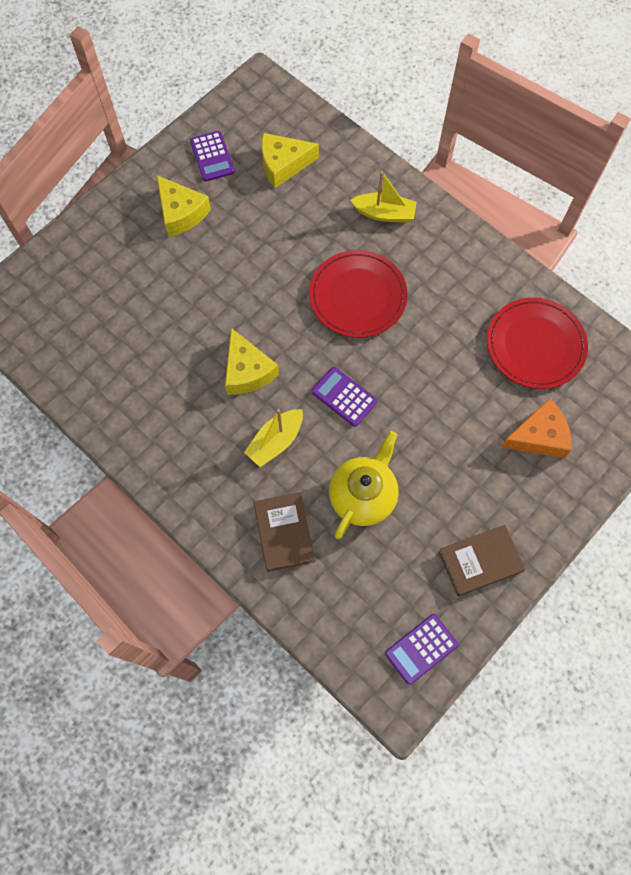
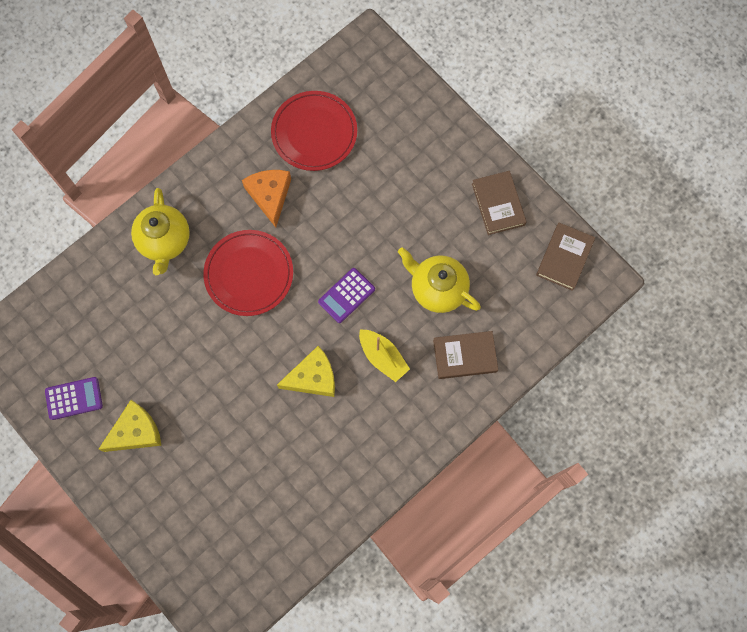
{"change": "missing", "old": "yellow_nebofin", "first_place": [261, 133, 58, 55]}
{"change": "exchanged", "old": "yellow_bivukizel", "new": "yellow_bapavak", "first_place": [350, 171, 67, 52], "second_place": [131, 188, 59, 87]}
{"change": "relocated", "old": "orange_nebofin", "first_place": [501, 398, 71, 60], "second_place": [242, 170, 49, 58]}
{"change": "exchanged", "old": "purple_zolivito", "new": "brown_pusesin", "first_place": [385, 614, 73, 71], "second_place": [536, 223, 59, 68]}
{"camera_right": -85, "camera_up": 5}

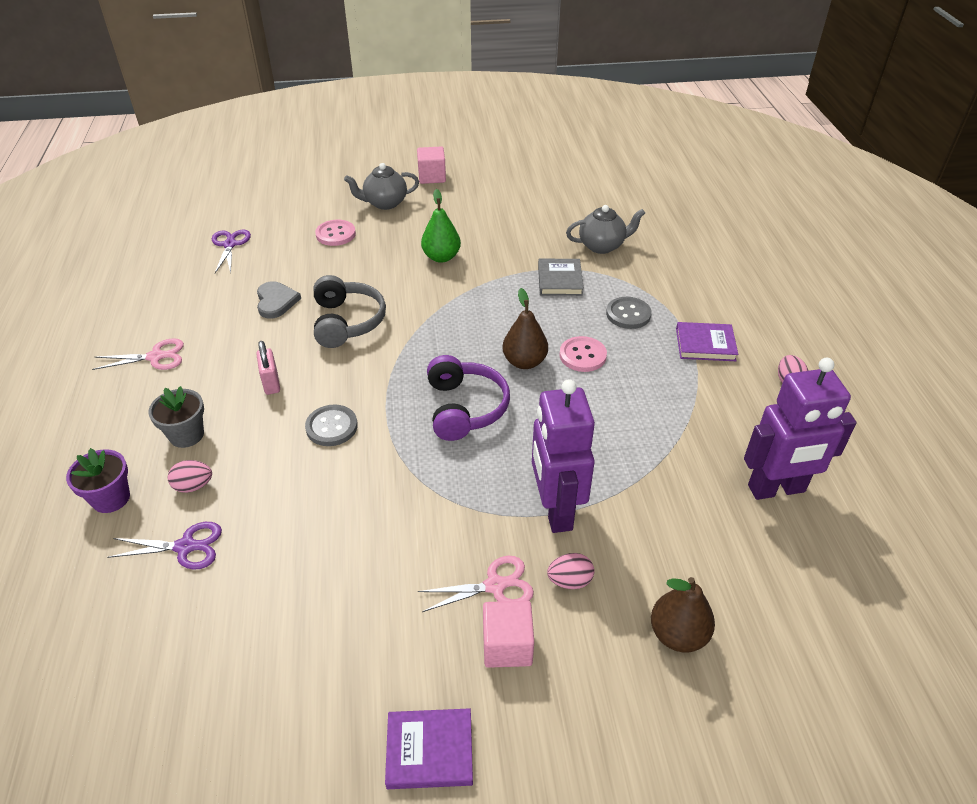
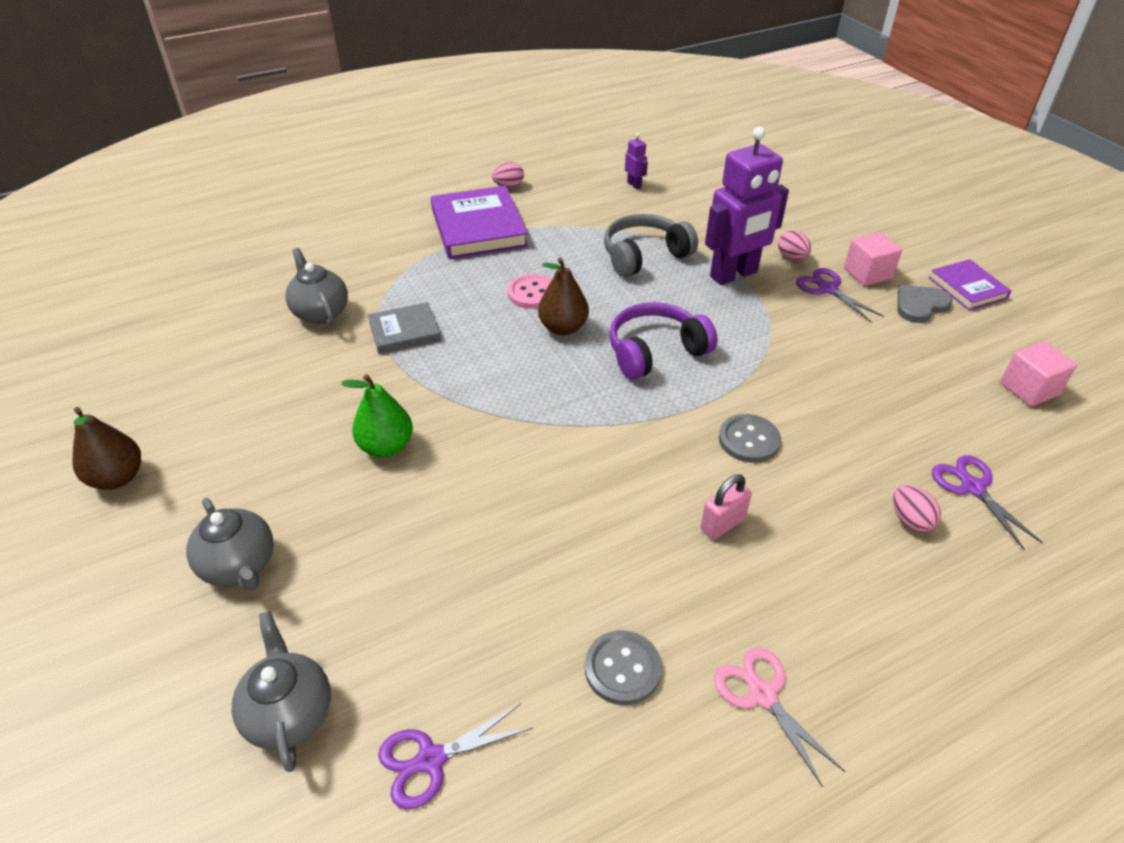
{"change": "relocated", "old": "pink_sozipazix", "first_place": [417, 146, 29, 38], "second_place": [1000, 341, 77, 65]}
{"change": "missing", "old": "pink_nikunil", "first_place": [315, 220, 41, 26]}
{"change": "relocated", "old": "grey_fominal", "first_place": [314, 275, 72, 73], "second_place": [604, 214, 94, 63]}
{"change": "relocated", "old": "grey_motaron", "first_place": [257, 281, 44, 38], "second_place": [897, 285, 56, 38]}
{"change": "relocated", "old": "grey_nikunil", "first_place": [606, 297, 46, 32], "second_place": [585, 630, 77, 75]}
{"change": "size", "old": "purple_pusesin", "first_place": [676, 322, 62, 39], "second_place": [431, 186, 97, 73], "factor": 1.74}
{"change": "size", "old": "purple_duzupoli", "first_place": [744, 358, 113, 142], "second_place": [625, 133, 23, 56], "factor": 0.41}
{"change": "missing", "old": "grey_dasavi", "first_place": [148, 386, 56, 62]}
{"change": "missing", "old": "purple_dasavi", "first_place": [66, 448, 64, 65]}
{"change": "colour", "old": "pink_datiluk", "new": "purple_datiluk", "first_place": [418, 556, 116, 56], "second_place": [796, 268, 88, 55]}
{"change": "relocated", "old": "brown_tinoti", "first_place": [651, 577, 64, 75], "second_place": [72, 407, 69, 83]}
{"change": "appeared", "new": "grey_bapavak", "second_place": [232, 611, 99, 161]}
{"camera_right": -110, "camera_up": 0}

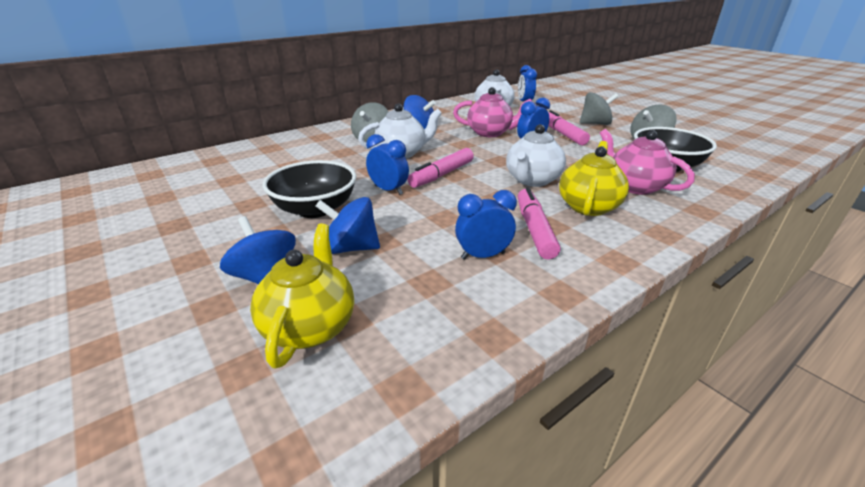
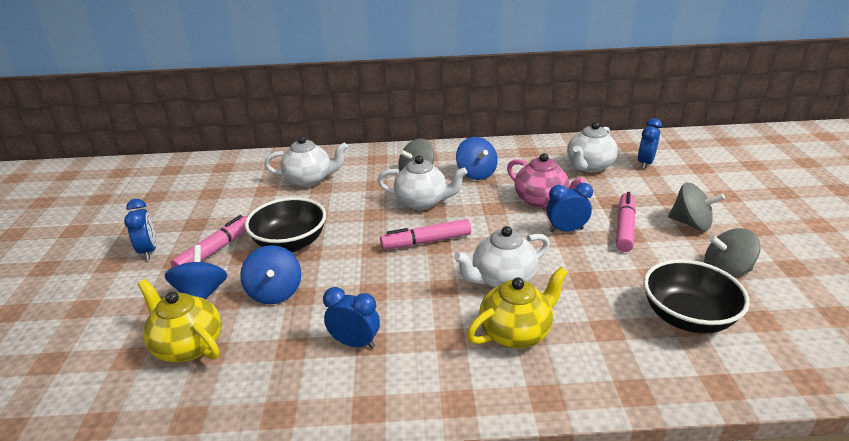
{"change": "missing", "old": "pink_bapavak", "first_place": [600, 129, 95, 66]}
{"change": "relocated", "old": "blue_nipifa", "first_place": [366, 134, 43, 61], "second_place": [124, 199, 33, 61]}
{"change": "relocated", "old": "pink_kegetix", "first_place": [518, 187, 42, 72], "second_place": [171, 215, 76, 53]}
{"change": "spun", "old": "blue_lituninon", "first_place": [316, 197, 64, 57], "second_place": [240, 245, 61, 59], "degrees": -150}
{"change": "spun", "old": "yellow_bapavak", "first_place": [250, 224, 104, 144], "second_place": [138, 279, 83, 84], "degrees": -90}
{"change": "appeared", "new": "white_bapavak", "second_place": [264, 136, 84, 51]}
{"camera_right": 35, "camera_up": 0}

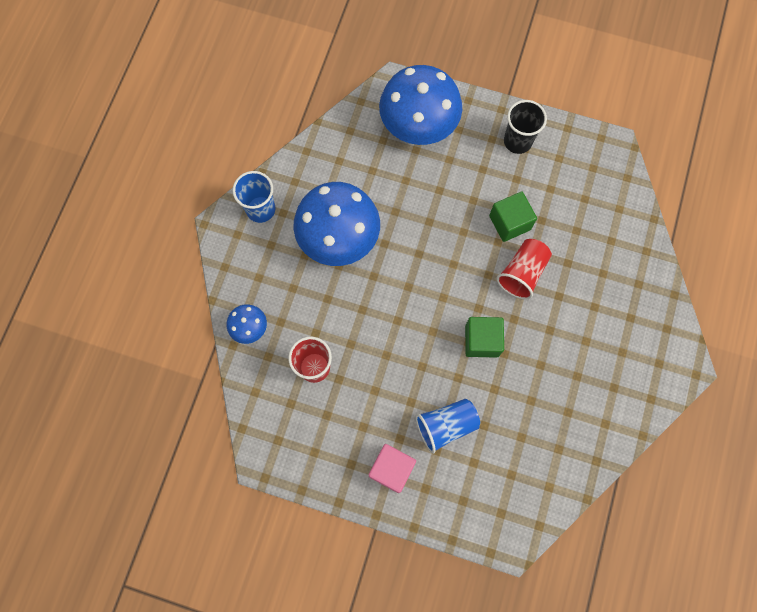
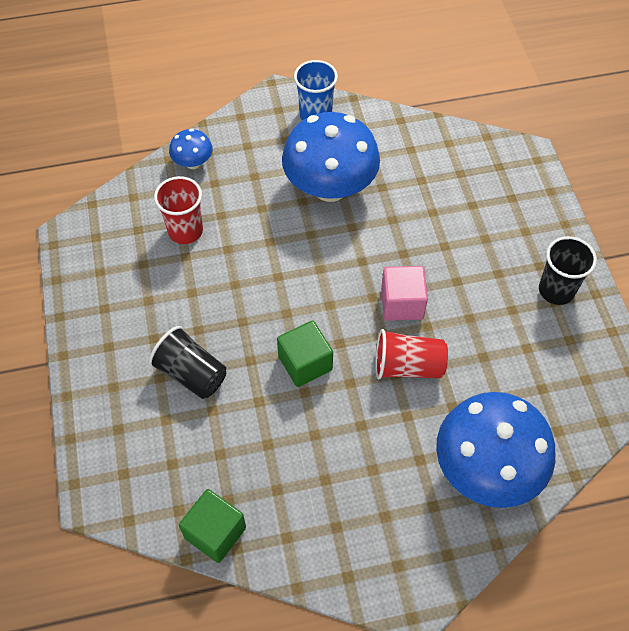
{"change": "relocated", "old": "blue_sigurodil", "first_place": [379, 65, 83, 80], "second_place": [436, 392, 119, 116]}
{"change": "relocated", "old": "green_sozipazix", "first_place": [489, 192, 48, 50], "second_place": [179, 489, 67, 74]}
{"change": "colour", "old": "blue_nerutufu", "new": "black_nerutufu", "first_place": [416, 399, 64, 55], "second_place": [149, 326, 77, 73]}
{"change": "relocated", "old": "pink_sozipazix", "first_place": [369, 444, 47, 49], "second_place": [381, 266, 47, 55]}
{"camera_right": 60, "camera_up": -15}

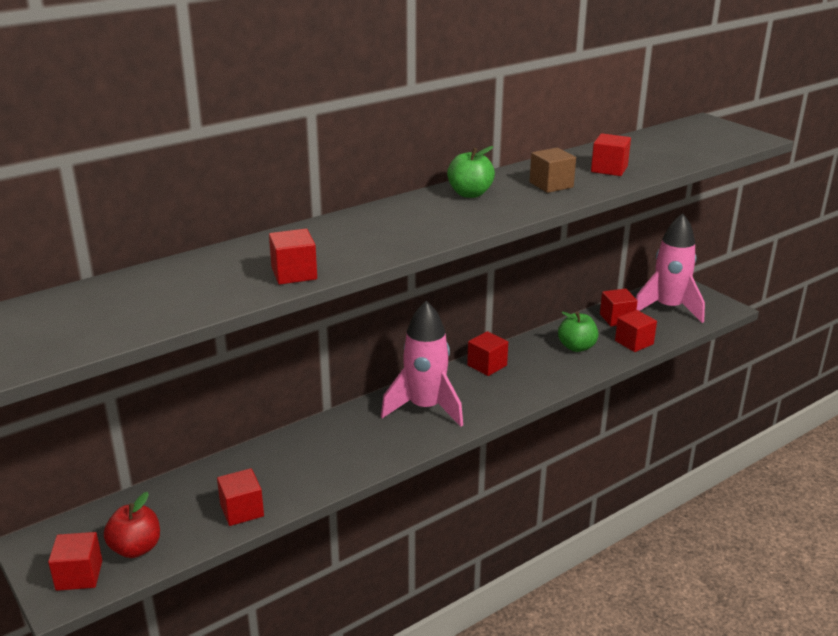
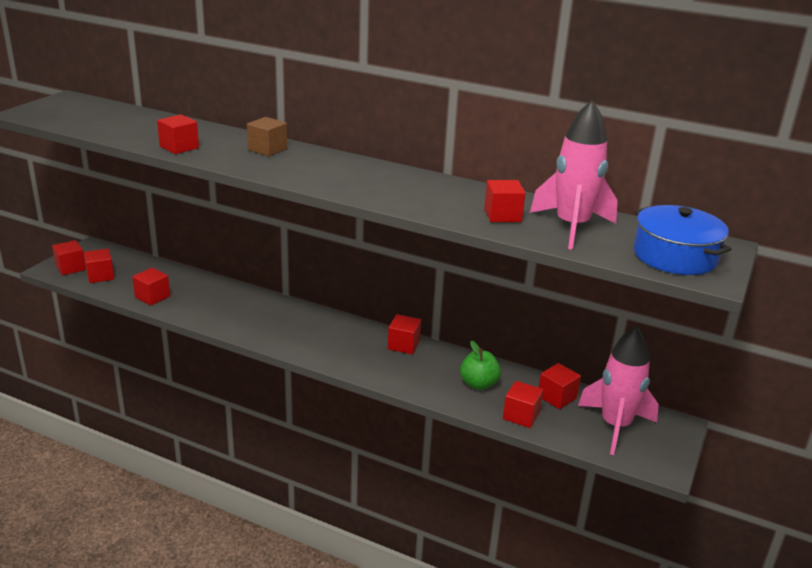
{"change": "missing", "old": "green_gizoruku", "first_place": [447, 146, 48, 52]}
{"change": "relocated", "old": "brown_sozipazix", "first_place": [530, 148, 46, 45], "second_place": [247, 117, 40, 39]}
{"change": "relocated", "old": "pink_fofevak", "first_place": [381, 301, 82, 126], "second_place": [530, 100, 88, 150]}
{"change": "exchanged", "old": "red_gizoruku", "new": "red_sozipazix", "first_place": [104, 492, 56, 66], "second_place": [84, 248, 30, 35]}
{"change": "appeared", "new": "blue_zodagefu", "second_place": [633, 205, 98, 70]}
{"camera_right": 60, "camera_up": 0}

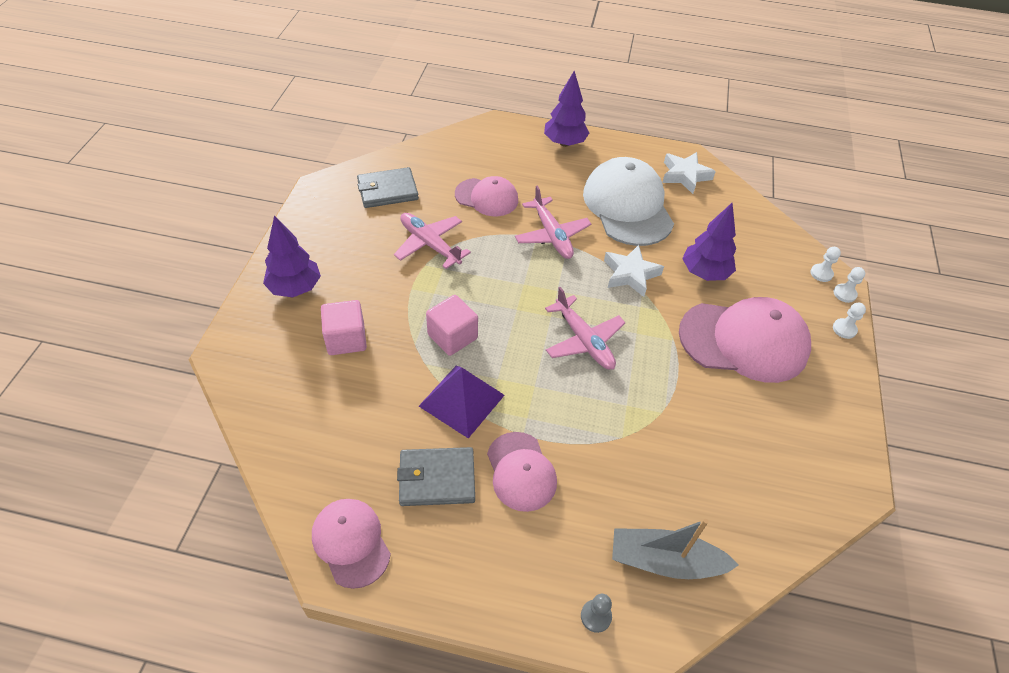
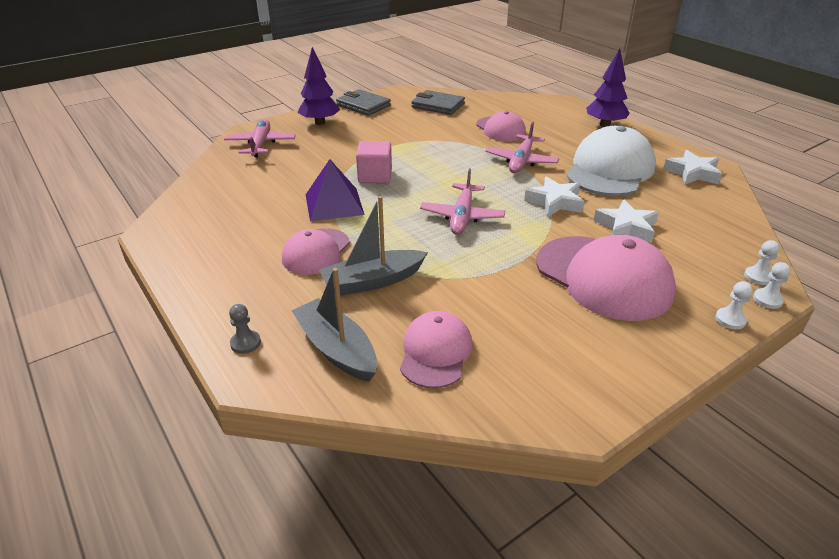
{"change": "exchanged", "old": "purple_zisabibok", "new": "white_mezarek", "first_place": [682, 203, 54, 78], "second_place": [593, 200, 66, 43]}
{"change": "relocated", "old": "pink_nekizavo", "first_place": [394, 213, 77, 56], "second_place": [224, 119, 72, 38]}
{"change": "missing", "old": "pink_sozipazix", "first_place": [321, 300, 46, 55]}
{"change": "relocated", "old": "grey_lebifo", "first_place": [397, 447, 78, 59], "second_place": [336, 89, 55, 27]}
{"change": "relocated", "old": "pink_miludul", "first_place": [312, 499, 79, 90], "second_place": [400, 311, 72, 77]}
{"change": "appeared", "new": "grey_bivukizel", "second_place": [319, 196, 109, 100]}
{"camera_right": 45, "camera_up": -15}

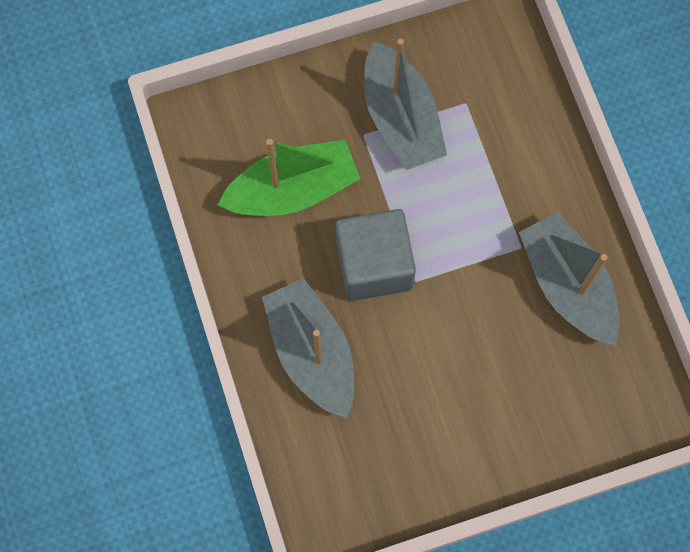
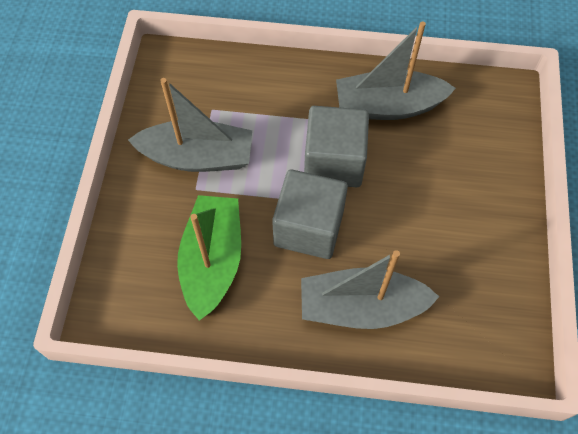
{"change": "appeared", "new": "grey_sozipazix", "second_place": [304, 106, 65, 81]}
{"camera_right": -65, "camera_up": -10}

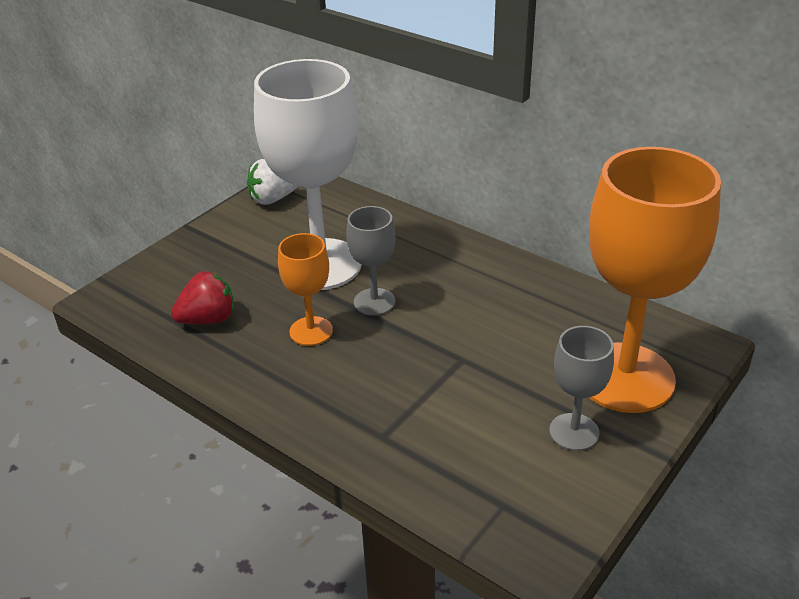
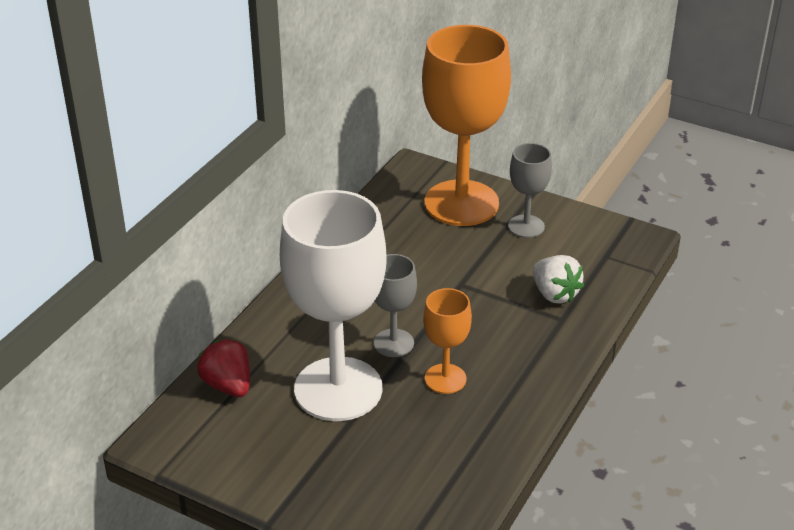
{"change": "relocated", "old": "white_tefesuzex", "first_place": [247, 159, 51, 46], "second_place": [533, 255, 51, 48]}
{"change": "relocated", "old": "red_tefesuzex", "first_place": [171, 271, 63, 53], "second_place": [197, 339, 53, 58]}
{"camera_right": -100, "camera_up": 0}

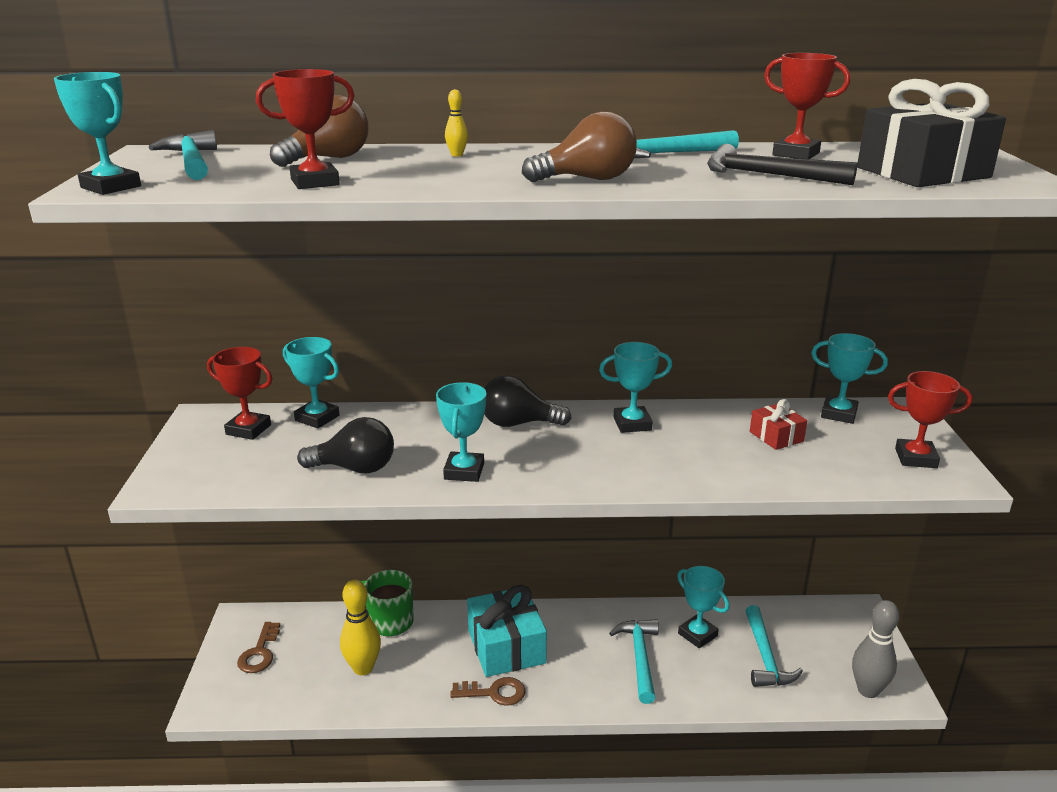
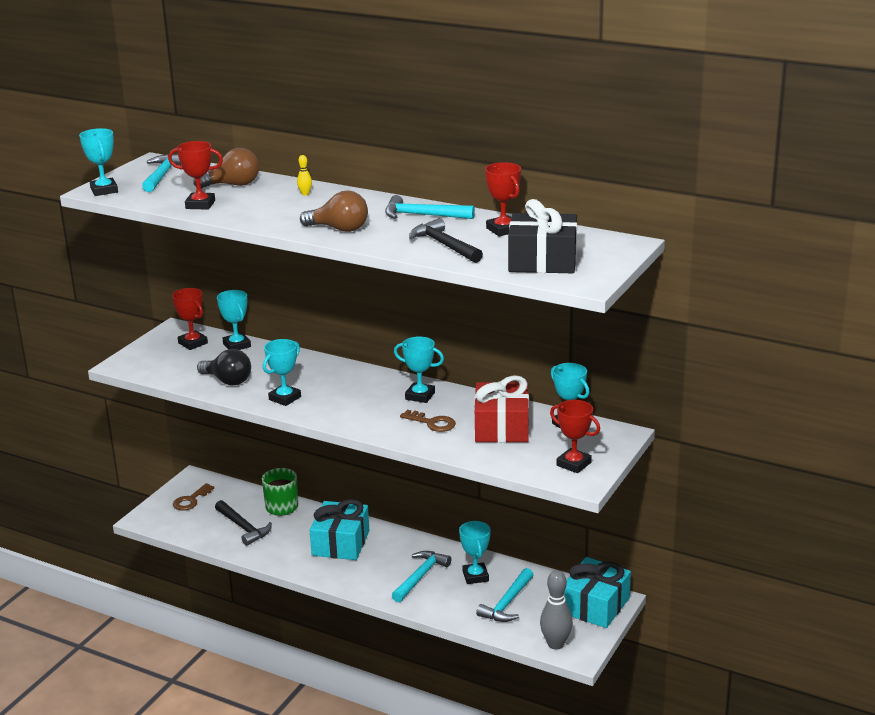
{"change": "missing", "old": "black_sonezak", "first_place": [484, 375, 88, 52]}
{"change": "size", "old": "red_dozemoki", "first_place": [750, 399, 57, 51], "second_place": [474, 375, 55, 68], "factor": 1.94}
{"change": "exchanged", "old": "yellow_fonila", "new": "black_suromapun", "first_place": [340, 580, 41, 95], "second_place": [215, 500, 57, 46]}
{"change": "relocated", "old": "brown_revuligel", "first_place": [450, 677, 76, 29], "second_place": [400, 410, 56, 22]}
{"change": "appeared", "new": "turquoise_dozemoki", "second_place": [564, 557, 67, 71]}
{"camera_right": 30, "camera_up": 0}

